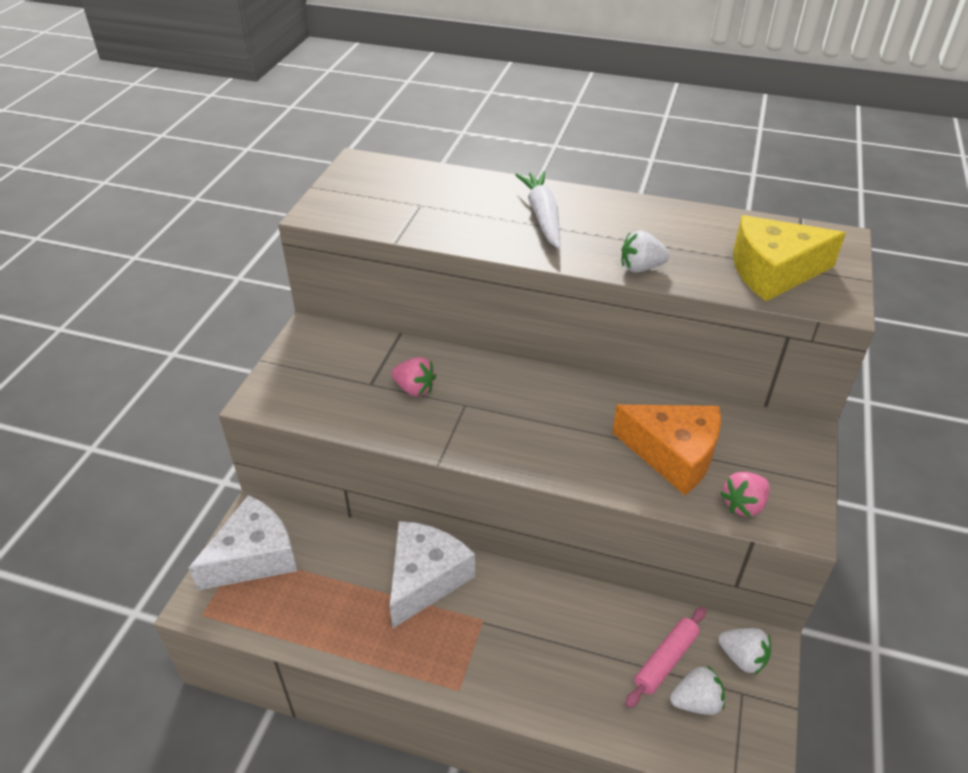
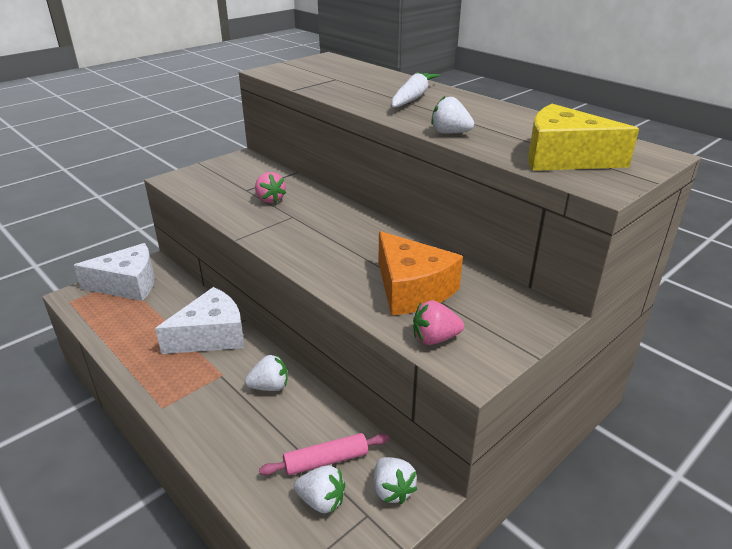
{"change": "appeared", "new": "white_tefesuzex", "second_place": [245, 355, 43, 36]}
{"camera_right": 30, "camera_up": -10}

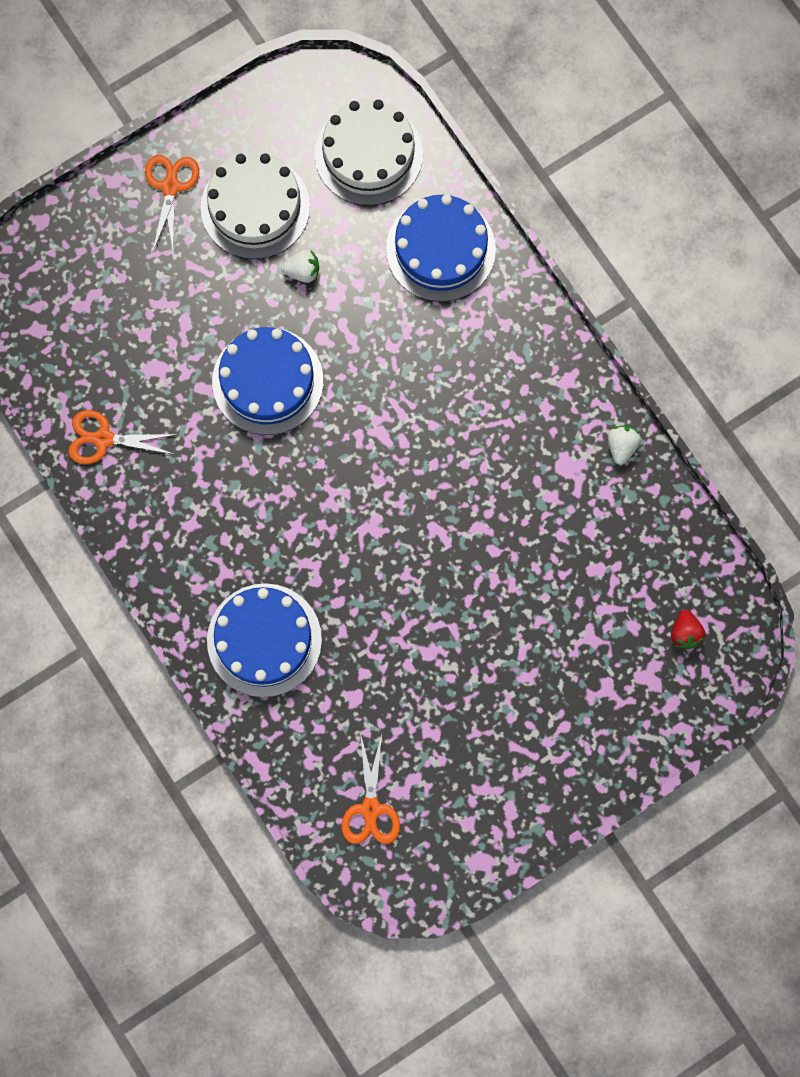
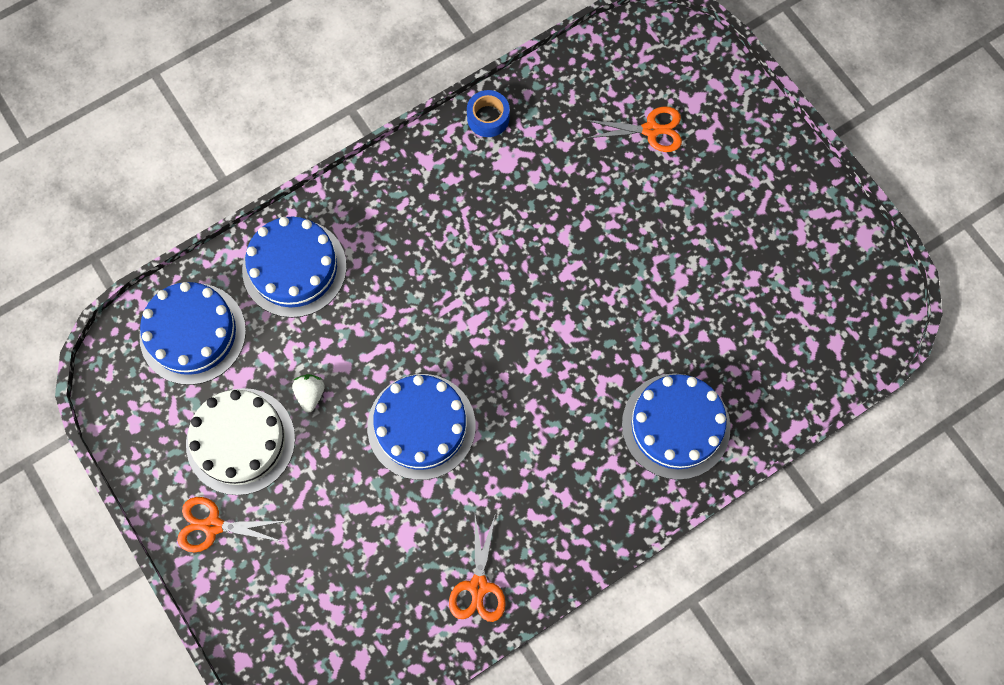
{"change": "colour", "old": "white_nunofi", "new": "blue_nunofi", "first_place": [314, 99, 109, 107], "second_place": [139, 282, 107, 103]}
{"change": "exchanged", "old": "white_tefesuzex", "new": "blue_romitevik", "first_place": [608, 425, 33, 40], "second_place": [467, 90, 43, 47]}
{"change": "missing", "old": "red_tefesuzex", "first_place": [671, 610, 35, 39]}
{"change": "relocated", "old": "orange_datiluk", "first_place": [342, 732, 58, 112], "second_place": [585, 106, 97, 46]}
{"camera_right": -90, "camera_up": -5}

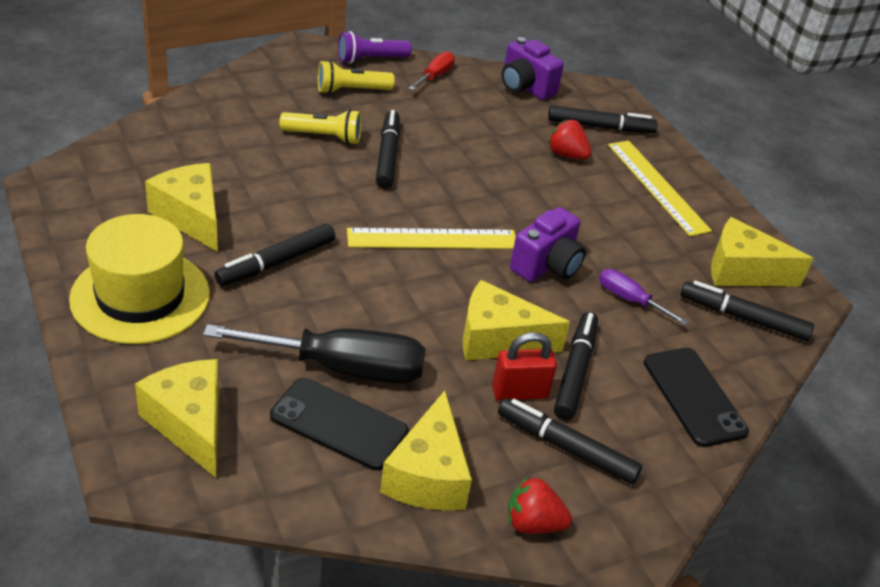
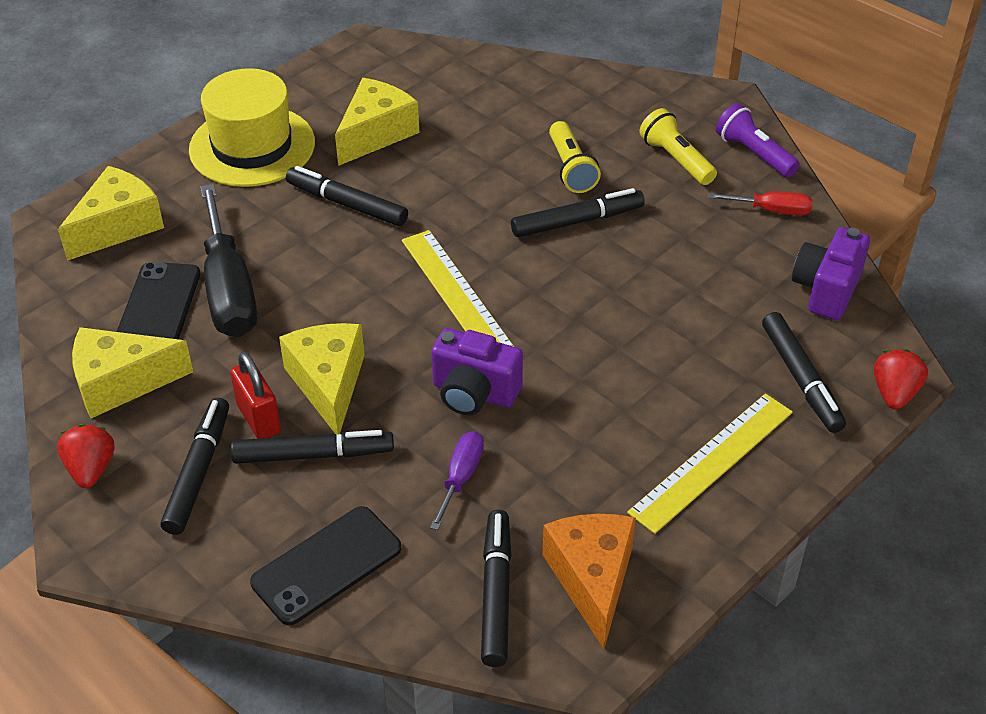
{"change": "relocated", "old": "red_tefesuzex", "first_place": [548, 120, 43, 39], "second_place": [874, 349, 54, 60]}
{"change": "colour", "old": "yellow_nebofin", "new": "orange_nebofin", "first_place": [711, 217, 103, 70], "second_place": [542, 514, 94, 135]}
{"camera_right": 75, "camera_up": 5}

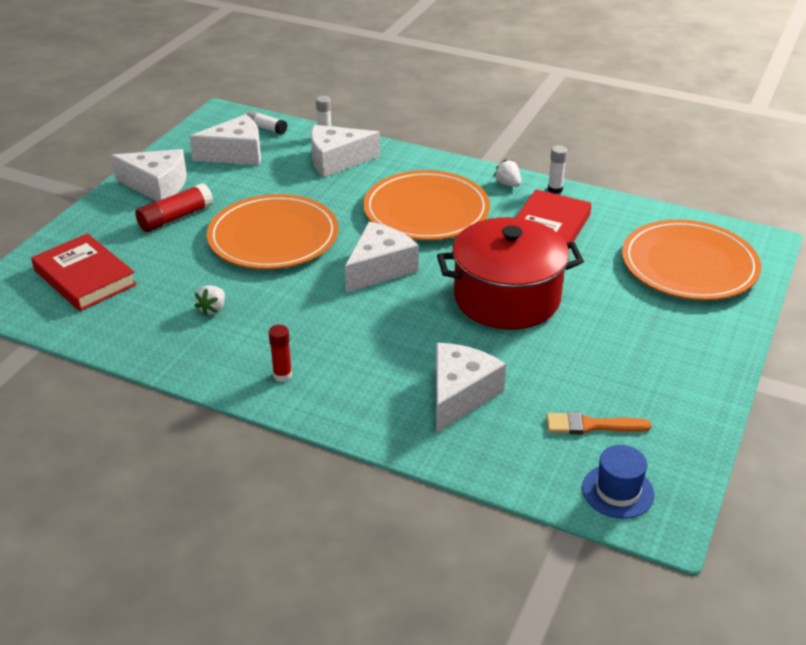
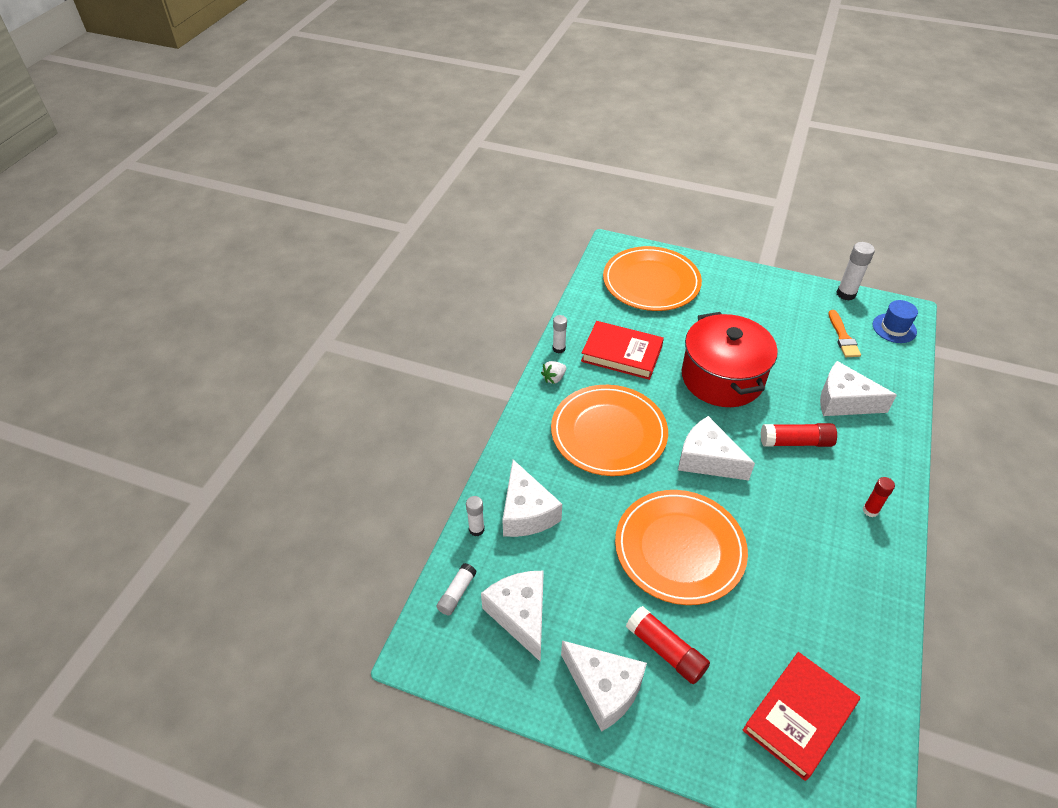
{"change": "spun", "old": "white_nebofin", "first_place": [111, 149, 76, 52], "second_place": [561, 640, 86, 92], "degrees": 120}
{"change": "missing", "old": "white_tefesuzex", "first_place": [195, 285, 30, 31]}
{"change": "appeared", "new": "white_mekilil", "second_place": [837, 242, 38, 59]}
{"change": "appeared", "new": "red_mekilil", "second_place": [761, 423, 76, 24]}
{"camera_right": -95, "camera_up": 10}

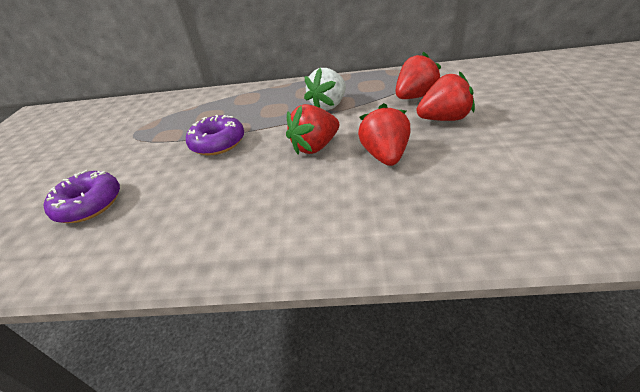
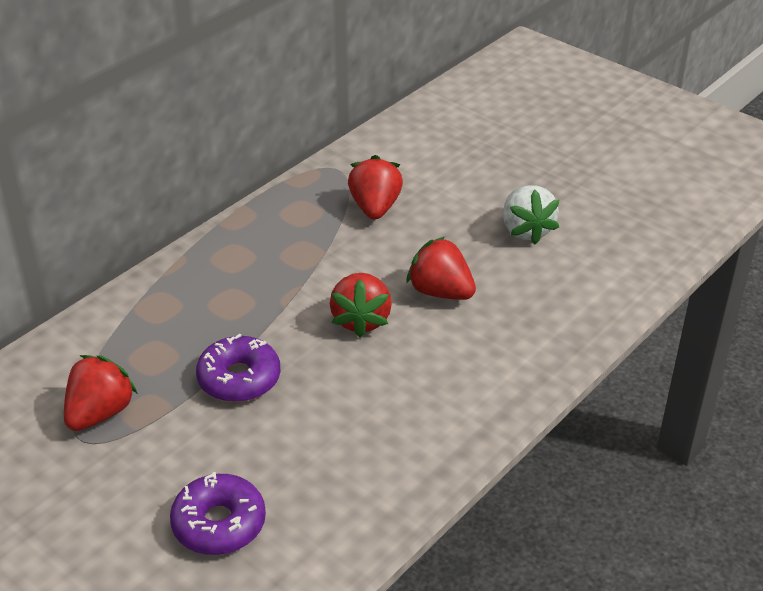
{"change": "relocated", "old": "white_tefesuzex", "first_place": [304, 68, 42, 43], "second_place": [503, 185, 56, 59]}
{"change": "relocated", "old": "red_tefesuzex", "first_place": [416, 71, 59, 50], "second_place": [64, 355, 74, 76]}
{"camera_right": -55, "camera_up": 0}

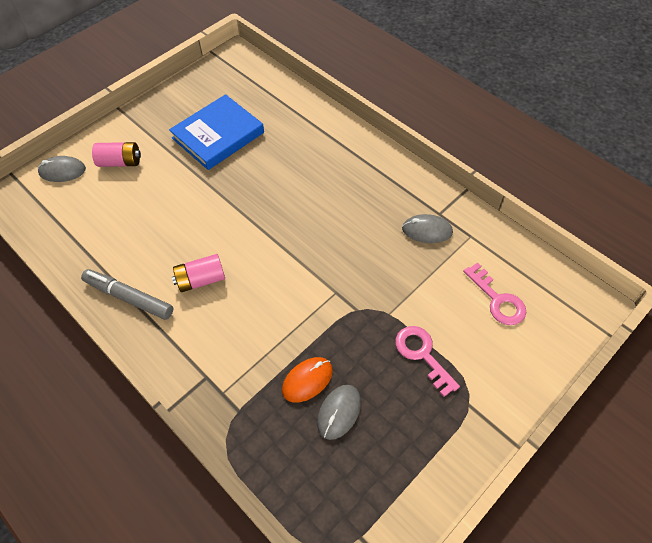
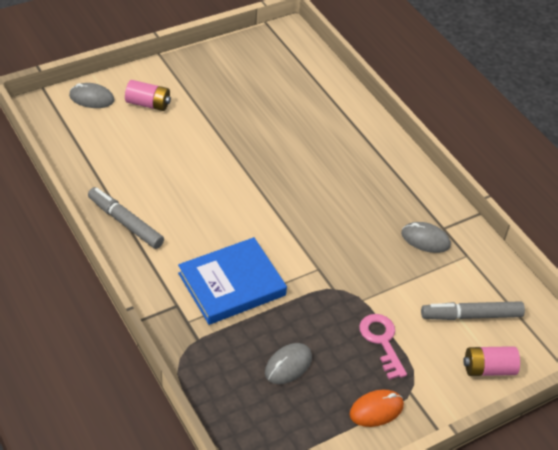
{"change": "relocated", "old": "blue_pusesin", "first_place": [169, 94, 95, 76], "second_place": [178, 237, 109, 88]}
{"change": "relocated", "old": "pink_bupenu", "first_place": [172, 254, 53, 38], "second_place": [463, 346, 57, 30]}
{"change": "exchanged", "old": "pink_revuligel", "new": "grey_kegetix", "first_place": [463, 262, 63, 63], "second_place": [421, 301, 104, 19]}
{"change": "relocated", "old": "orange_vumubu", "first_place": [282, 357, 51, 46], "second_place": [349, 389, 55, 38]}
{"camera_right": 10, "camera_up": -10}

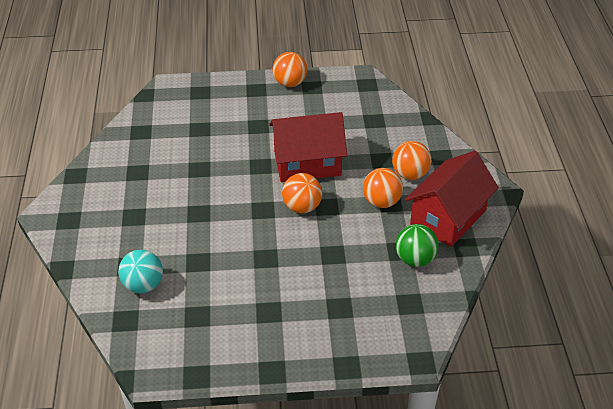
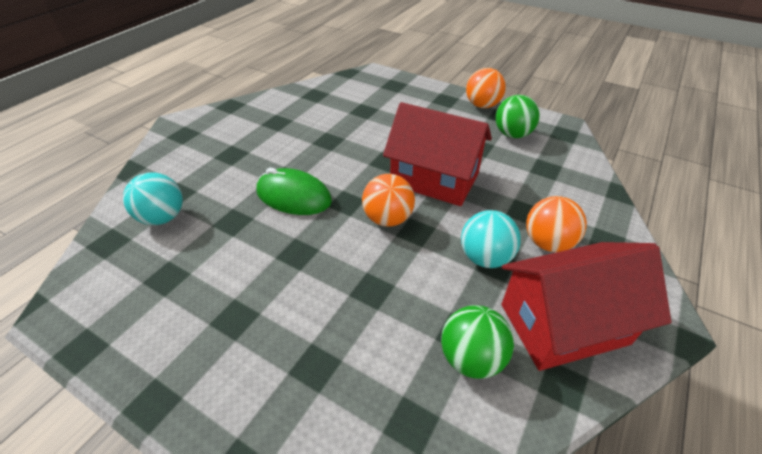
{"change": "colour", "old": "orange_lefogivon", "new": "turquoise_lefogivon", "first_place": [363, 168, 40, 40], "second_place": [461, 210, 60, 58]}
{"change": "appeared", "new": "green_lefogivon", "second_place": [496, 95, 44, 43]}
{"change": "appeared", "new": "green_vumubu", "second_place": [257, 168, 75, 47]}
{"camera_right": 35, "camera_up": 0}

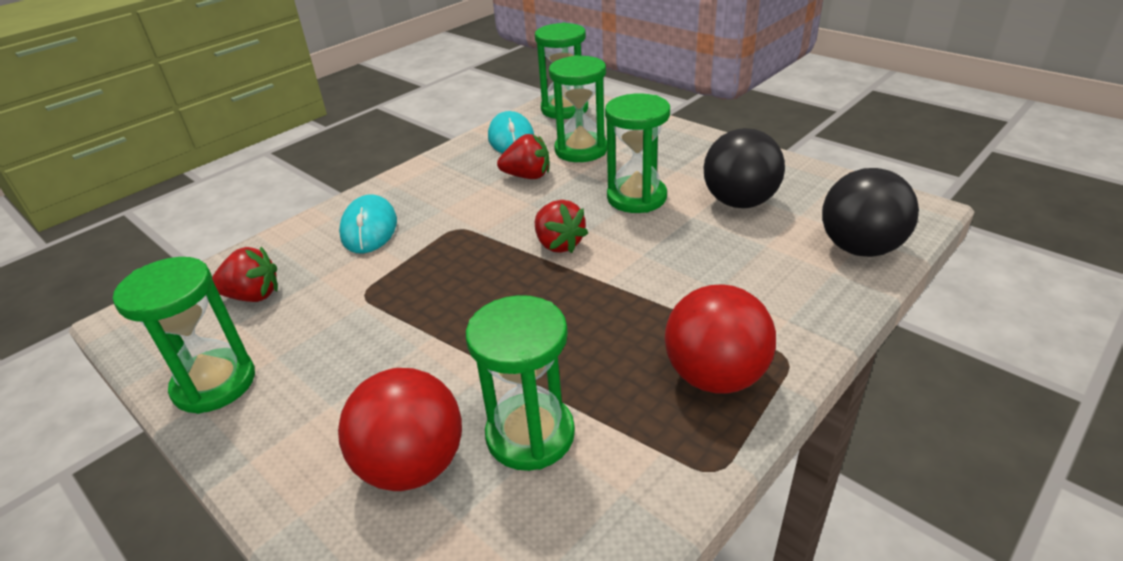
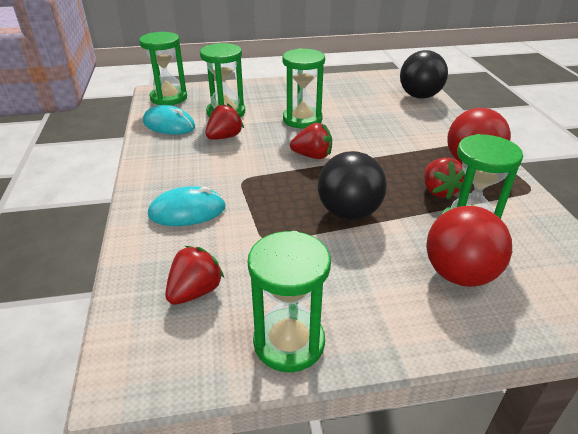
{"change": "relocated", "old": "black_lefogivon", "first_place": [704, 128, 81, 80], "second_place": [318, 151, 69, 69]}
{"change": "spun", "old": "turquoise_vumubu", "first_place": [339, 194, 58, 59], "second_place": [148, 186, 78, 40], "degrees": -45}
{"change": "appeared", "new": "red_tefesuzex", "second_place": [424, 158, 41, 41]}
{"camera_right": -55, "camera_up": 0}

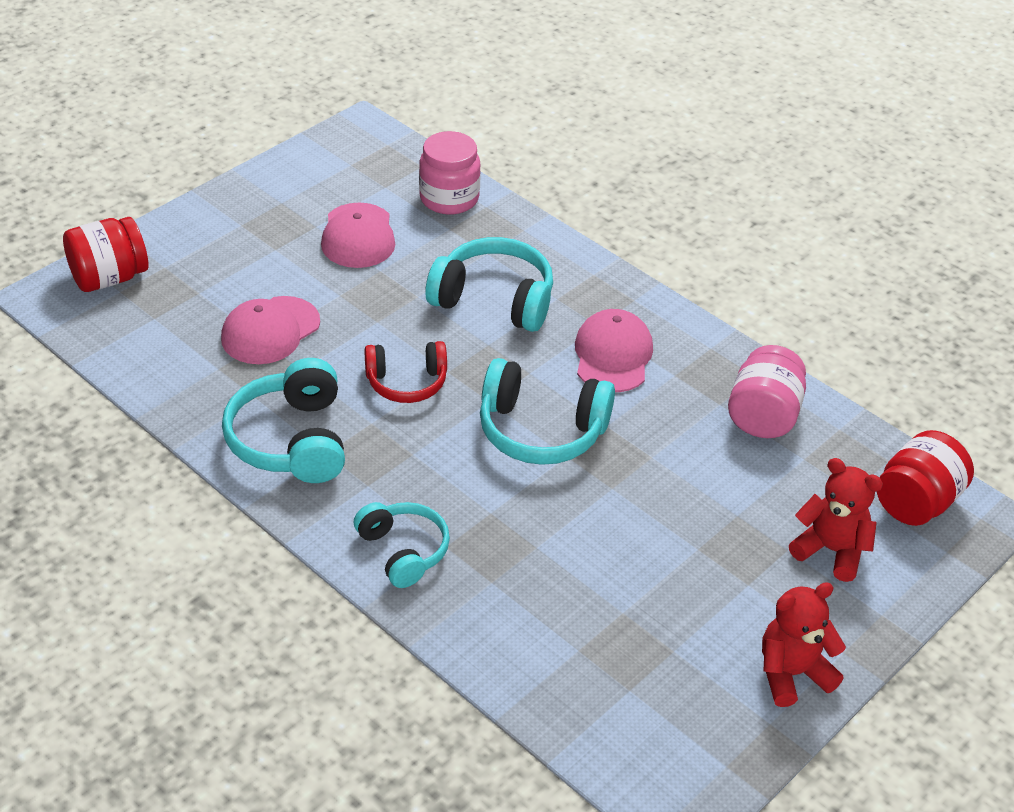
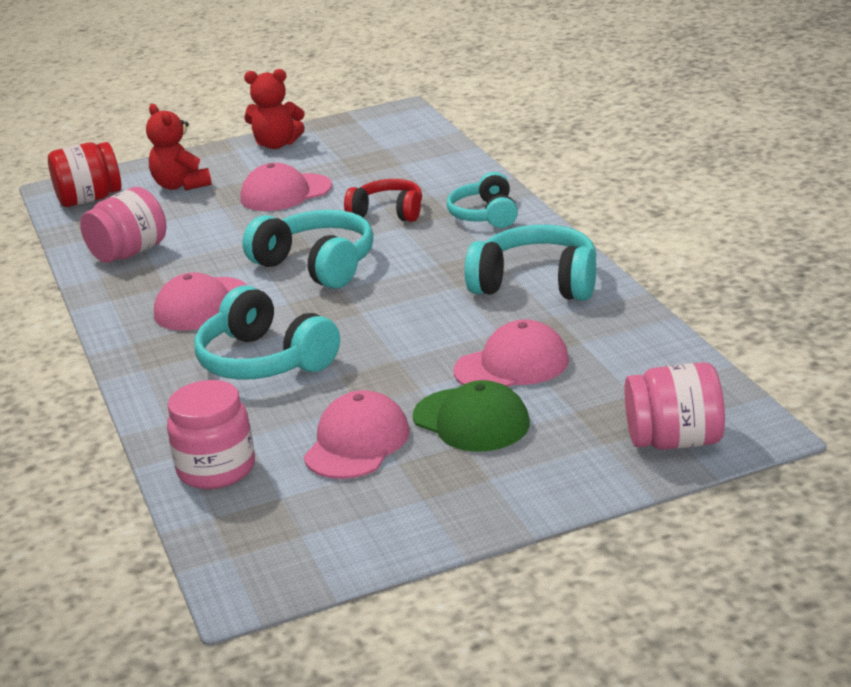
{"change": "colour", "old": "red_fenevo", "new": "pink_fenevo", "first_place": [63, 217, 86, 75], "second_place": [624, 362, 101, 88]}
{"change": "relocated", "old": "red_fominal", "first_place": [364, 341, 83, 62], "second_place": [344, 179, 78, 43]}
{"change": "spun", "old": "turquoise_fominal", "first_place": [222, 358, 123, 125], "second_place": [464, 225, 132, 76], "degrees": -90}
{"change": "appeared", "new": "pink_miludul", "second_place": [241, 163, 91, 48]}
{"change": "appeared", "new": "green_miludul", "second_place": [413, 380, 117, 72]}
{"camera_right": -150, "camera_up": -15}

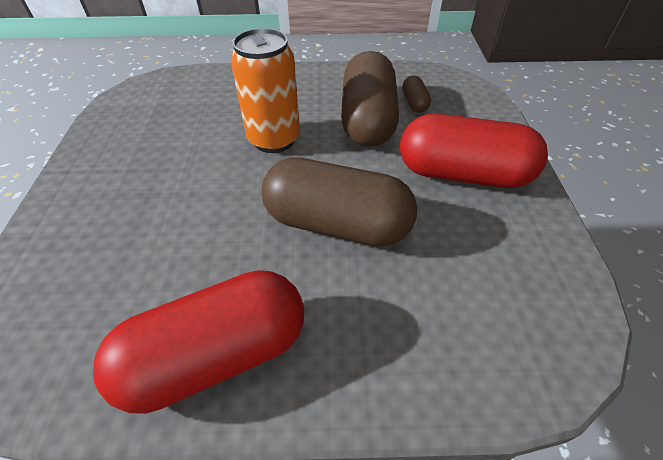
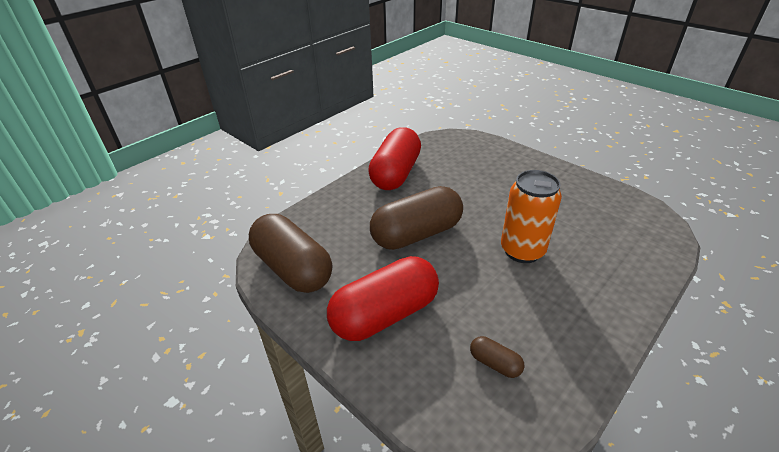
{"change": "relocated", "old": "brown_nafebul", "first_place": [341, 51, 58, 96], "second_place": [249, 214, 83, 79]}
{"camera_right": 135, "camera_up": -10}

